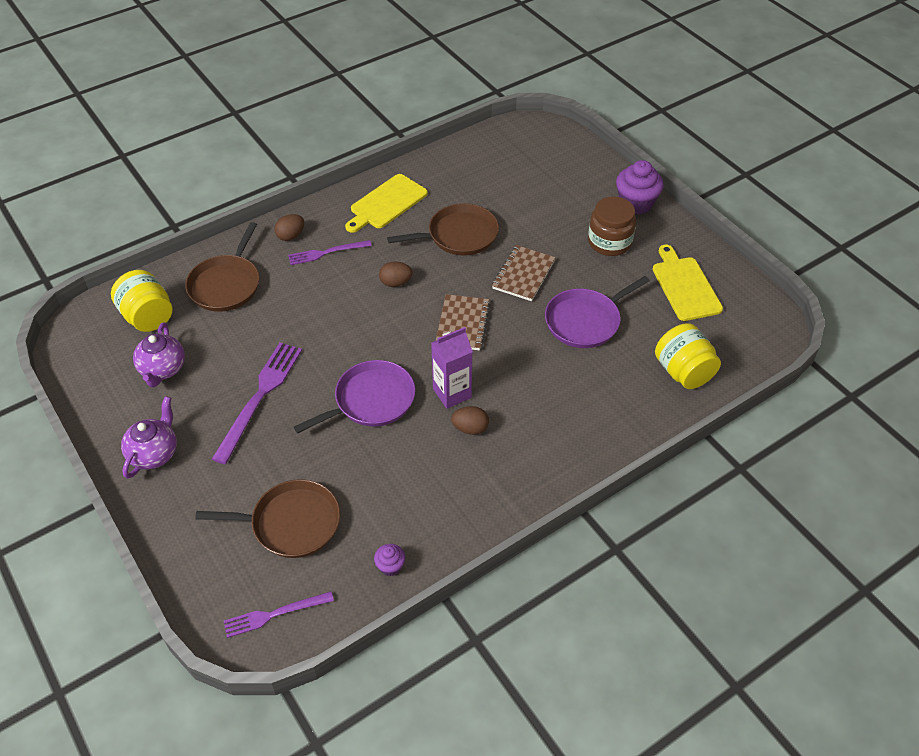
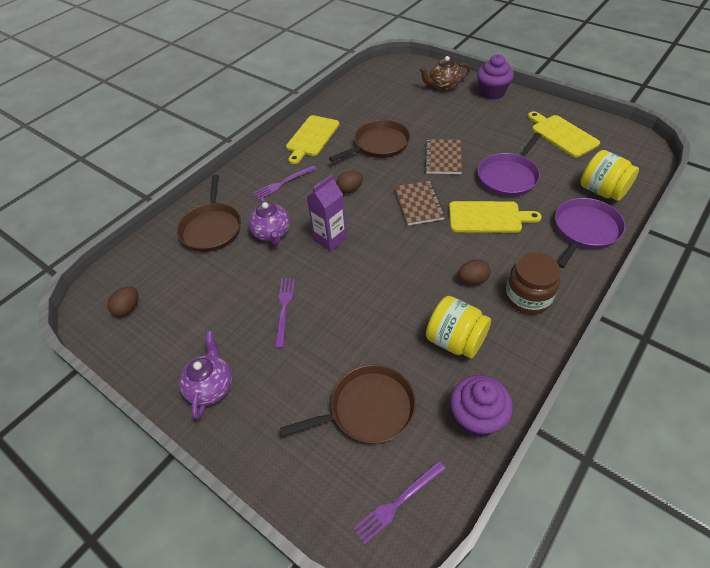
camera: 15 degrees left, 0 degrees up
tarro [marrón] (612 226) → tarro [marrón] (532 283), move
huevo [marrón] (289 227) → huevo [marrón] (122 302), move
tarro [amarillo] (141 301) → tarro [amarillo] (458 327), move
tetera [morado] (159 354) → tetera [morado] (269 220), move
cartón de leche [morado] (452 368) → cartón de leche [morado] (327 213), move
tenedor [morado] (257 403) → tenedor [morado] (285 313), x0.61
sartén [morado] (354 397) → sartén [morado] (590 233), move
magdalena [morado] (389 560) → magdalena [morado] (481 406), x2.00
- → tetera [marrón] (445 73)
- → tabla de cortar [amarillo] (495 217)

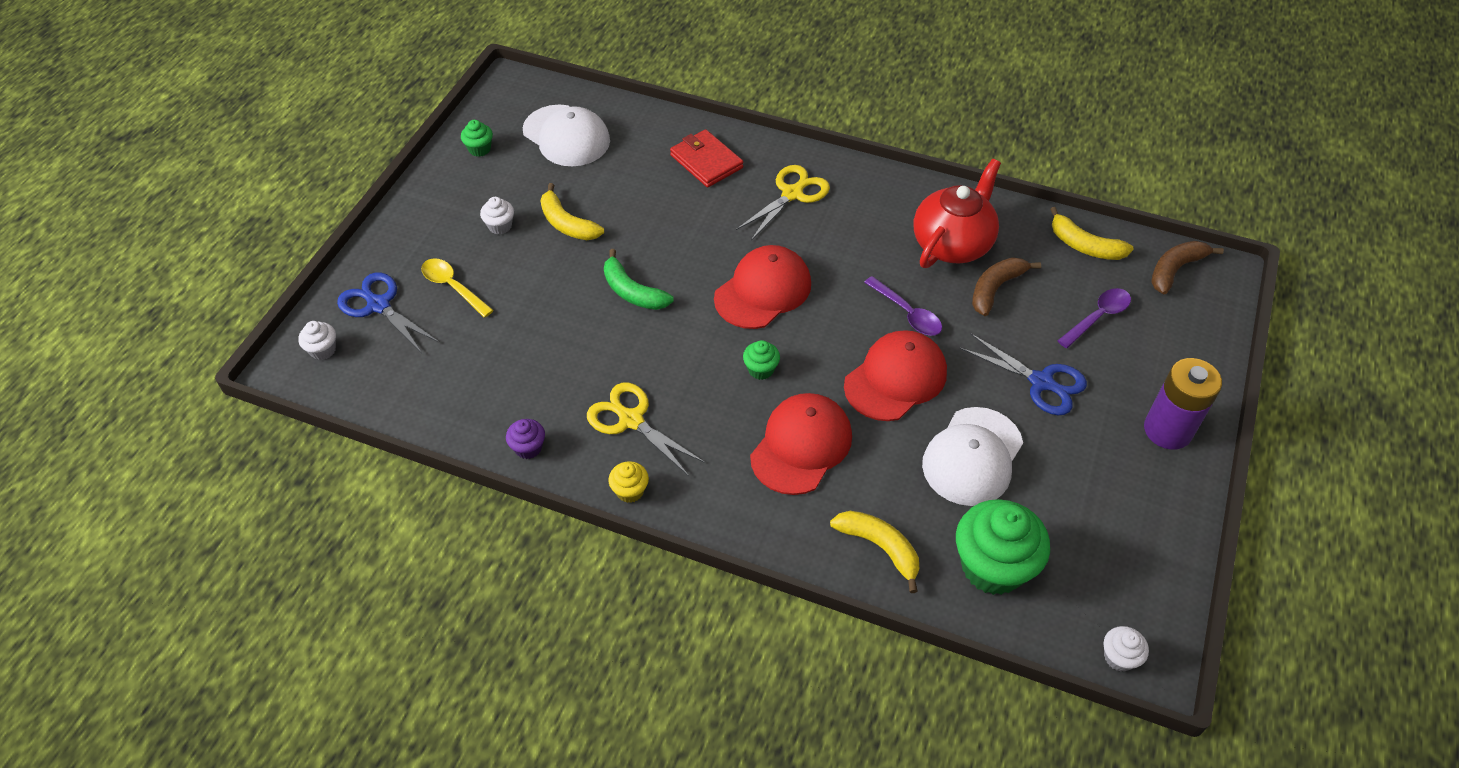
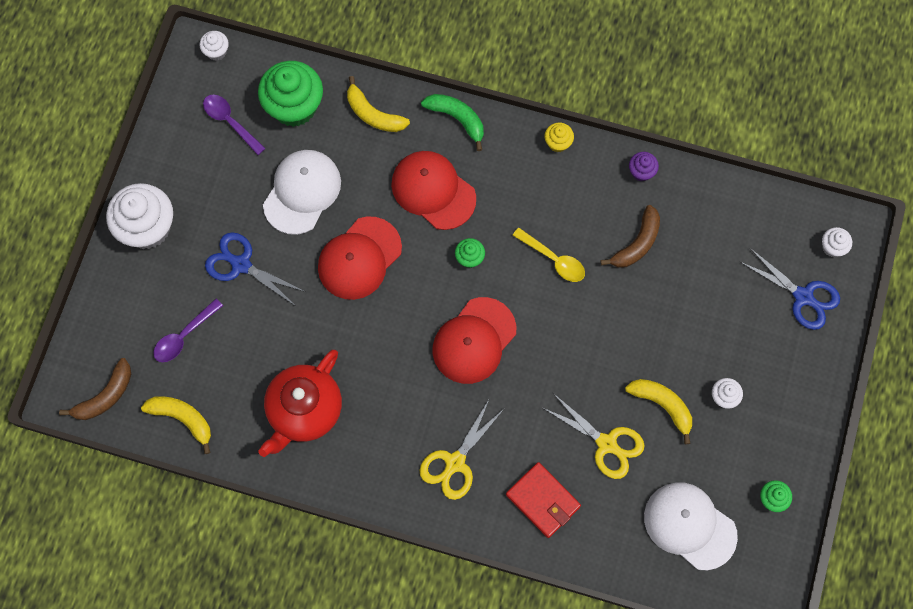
camera: 175 degrees right, 20 degrees up
plátano [verde] (639 279) → plátano [verde] (452 122), move
plátano [marrón] (1006 286) → plátano [marrón] (630 236), move
cuchara [amarillo] (457 288) → cuchara [amarillo] (548 255), move
cuchara [morado] (903 306) → cuchara [morado] (234 124), move
pila [morado] (1183 404) → magdalena [blanco] (139 216)
tijeras [amarillo] (646 429) → tijeras [amarillo] (594 436), move
gorra [rojo] (801 444) → gorra [rojo] (433 190), 105 degrees clockwise

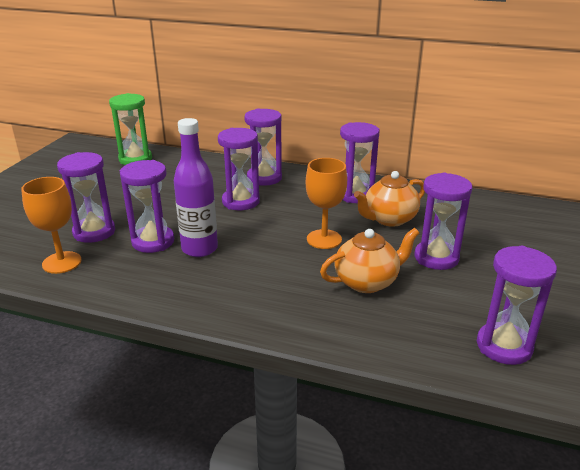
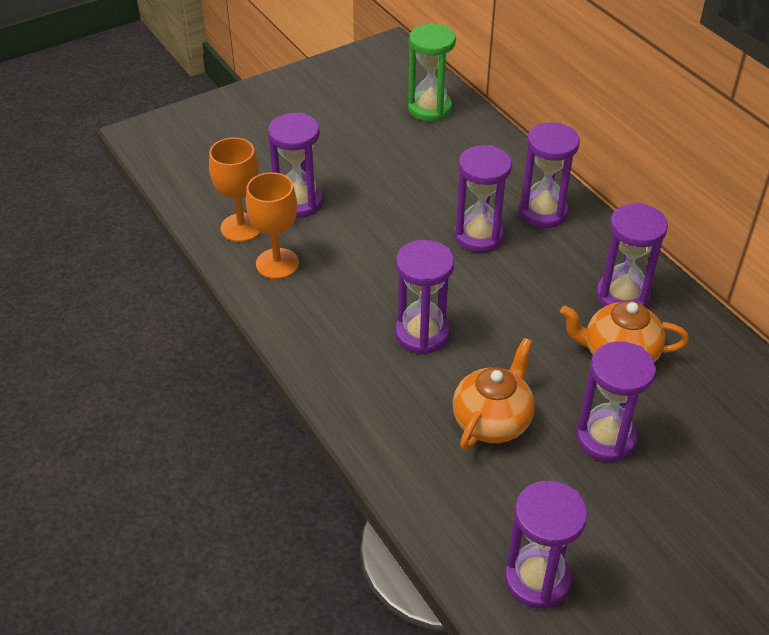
camera: 40 degrees right, 15 degrees up
botella [morado] (196 187) → -
copa [naranja] (326 203) → copa [naranja] (272 225), move
reloj de arena [morado] (147 206) → reloj de arena [morado] (424 297), move
tetera [naranja] (369 260) → tetera [naranja] (494 394), 75 degrees counterclockwise

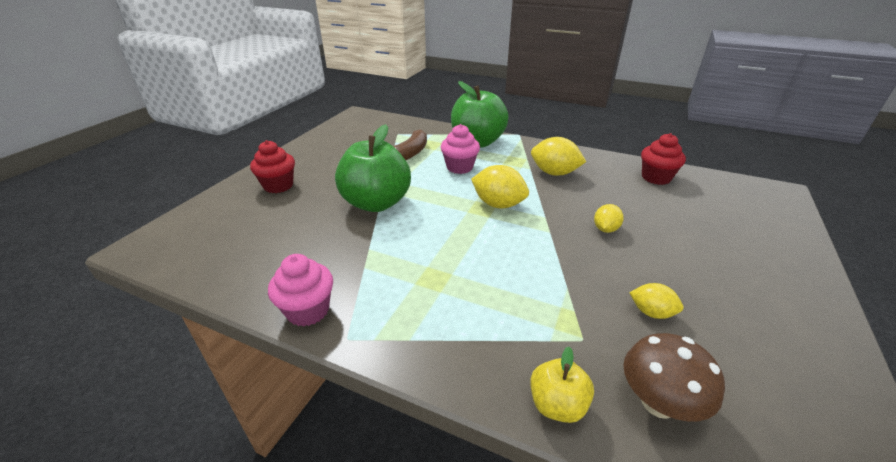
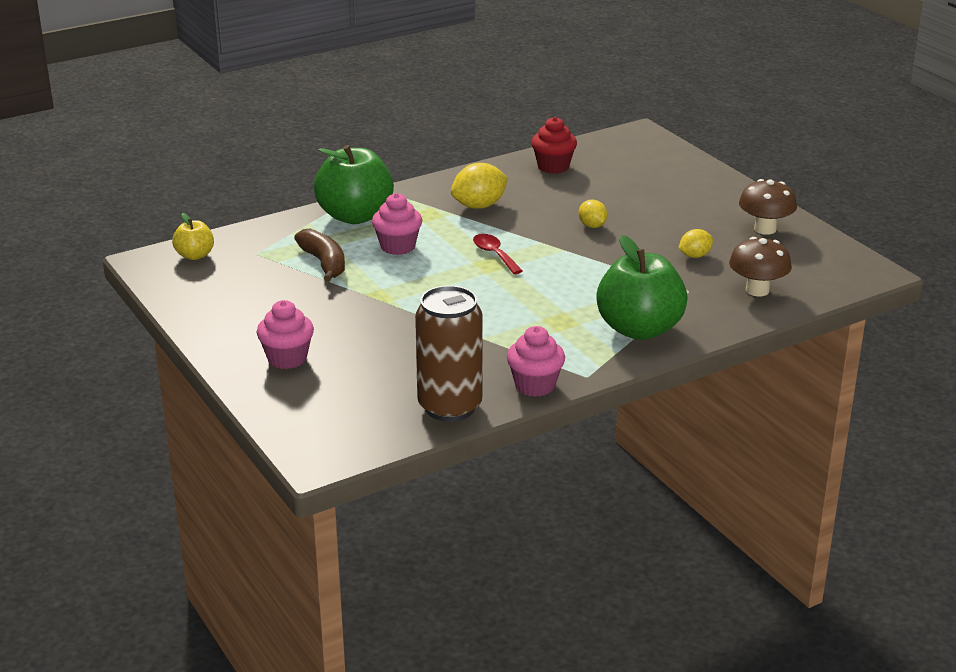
camera: 55 degrees left, 5 degrees down
manzana [verde] (373 168) → manzana [verde] (642 287), move
magdalena [rojo] (272 166) → magdalena [rosa] (285 334)
limón [amarillo] (500 186) → cuchara [rojo] (498 254)
manzana [amarillo] (562 385) → manzana [amarillo] (193 236), move
- → seta [marrón] (768 207)
- → lata [marrón] (449 353)

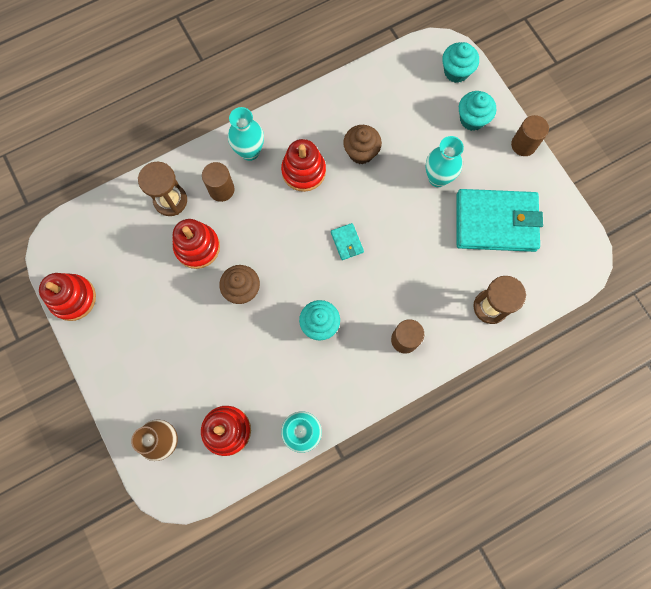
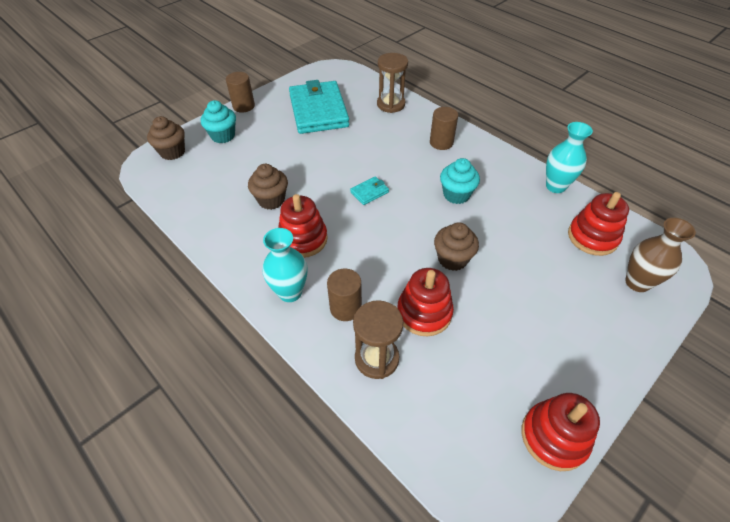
camera: 105 degrees left, 25 degrees down
magdalena [turquesa] (460 62) → magdalena [marrón] (166 138)
florero [turquesa] (444 161) → -

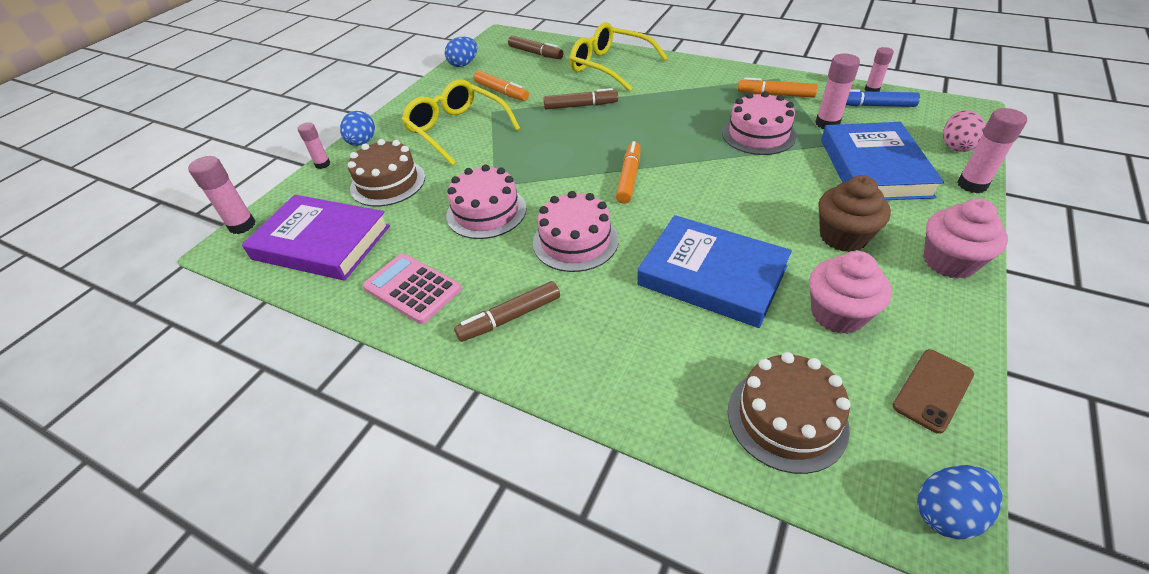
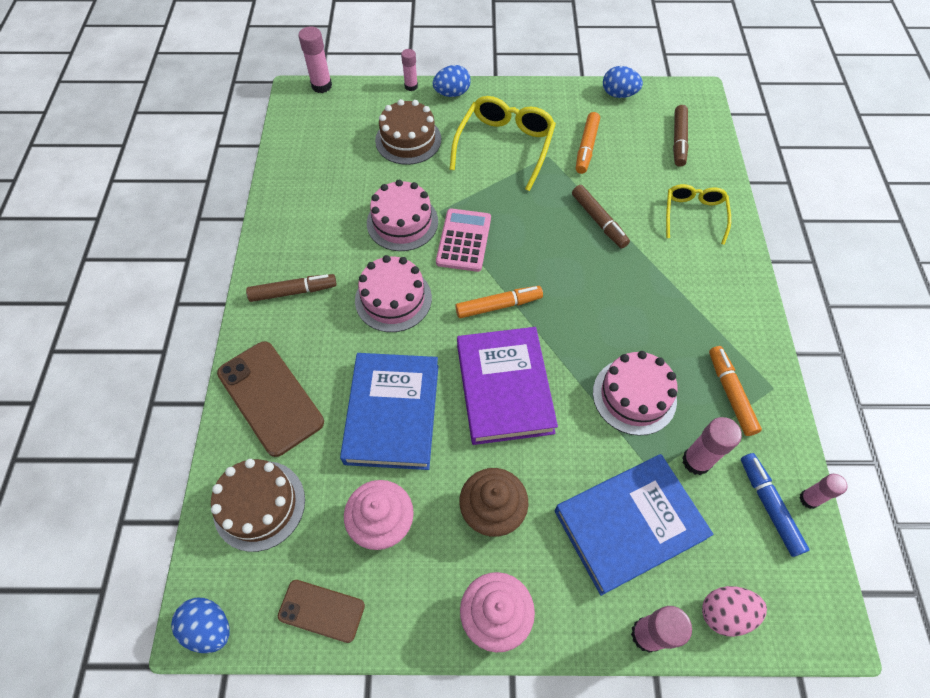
camera: 60 degrees right, 15 degrees up
gafas [amarillo] (619 57) → gafas [amarillo] (698 214), x0.64
libro [morado] (316 238) → libro [morado] (507 386), move
calculadora [rosa] (412 288) → calculadora [rosa] (463 240), move
rotulador [marrón] (507 311) → rotulador [marrón] (291 288), 135 degrees clockwise
- → móvil [marrón] (270 399)

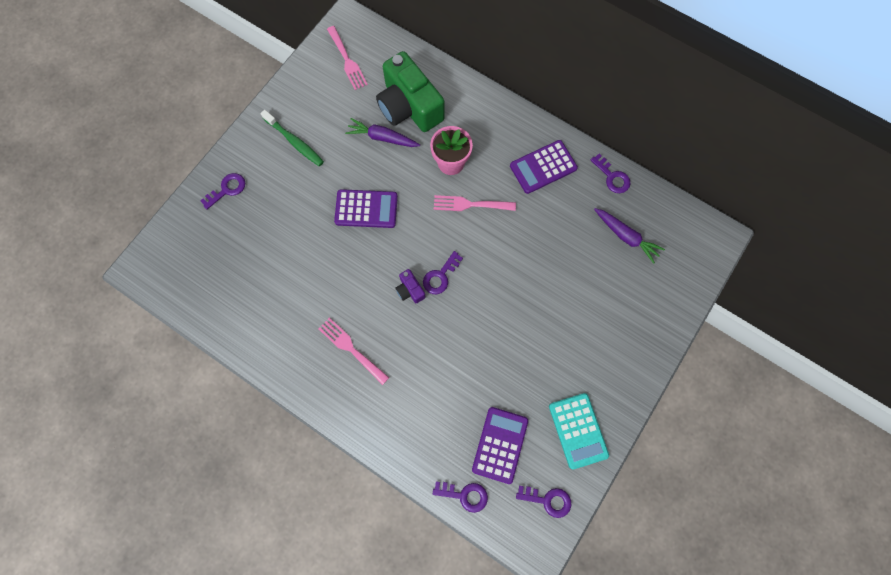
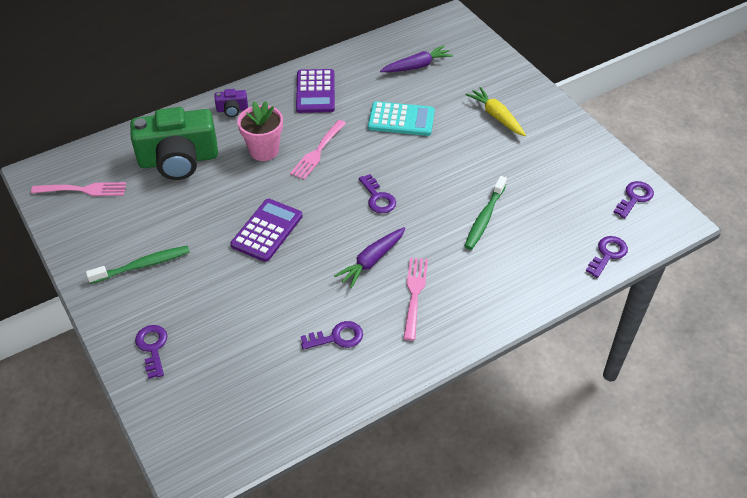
camera: 65 degrees left, 25 degrees down
zanahoria [morado] (382 132) → zanahoria [morado] (370 257), move
llave [morado] (611 173) → llave [morado] (332 335), move
cámara [morado] (410 286) → cámara [morado] (231 103), move
tenedor [rosa] (353 351) → tenedor [rosa] (415 299), 120 degrees clockwise
calculadora [turquesa] (579 431) → calculadora [turquesa] (401 118), move
calculadora [morado] (500 445) → -
- → zanahoria [amarillo] (496 111)
- → cepillo de dientes [verde] (486 213)

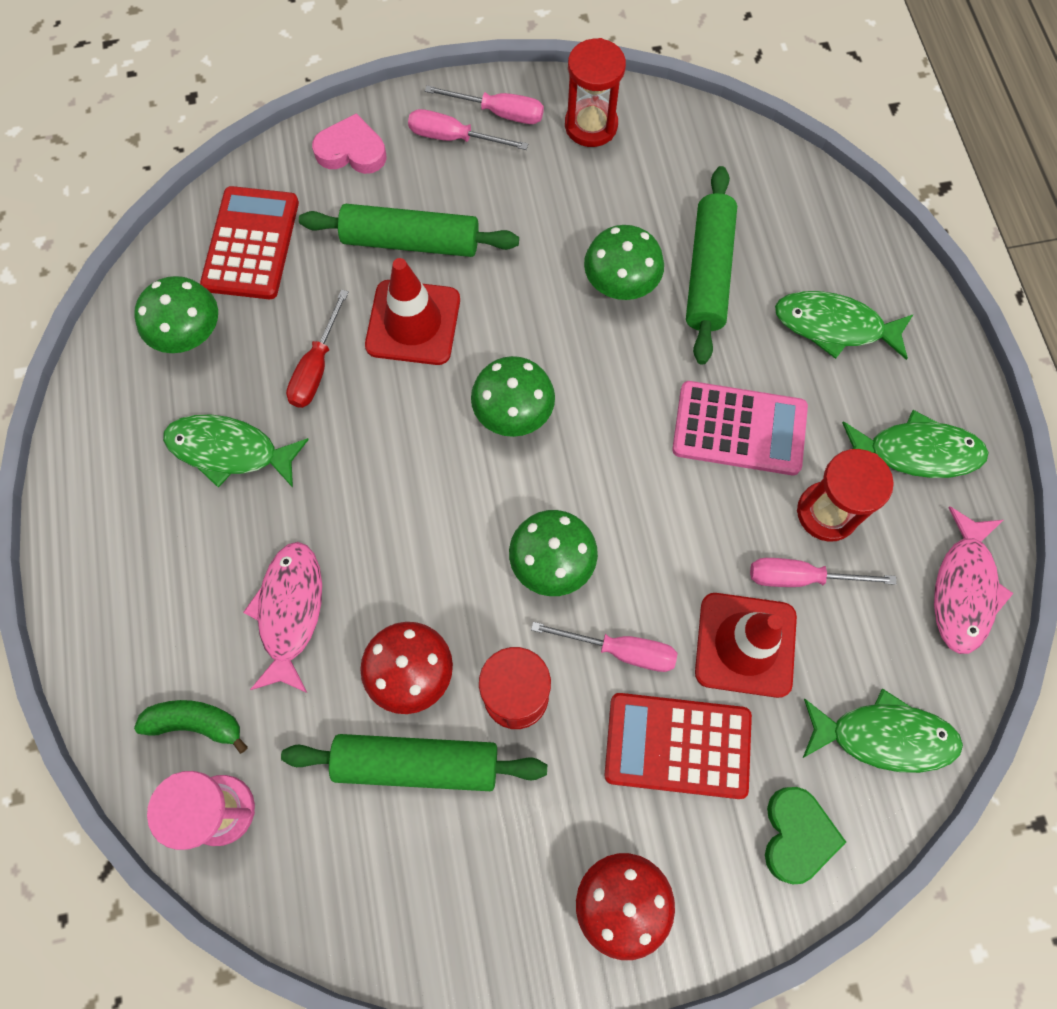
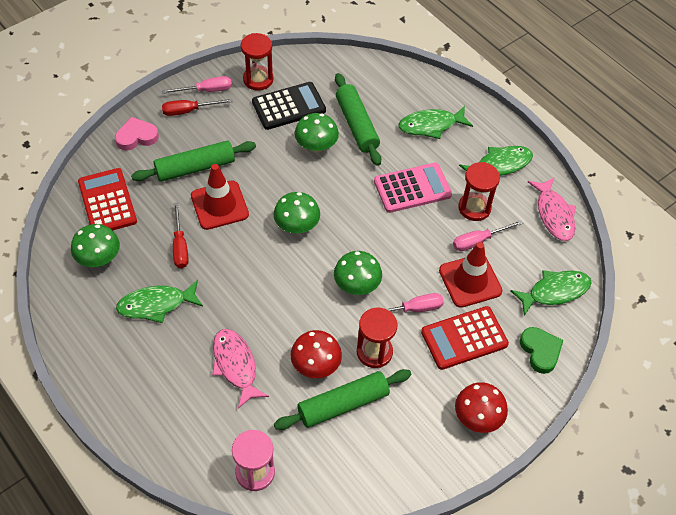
camera: 30 degrees left, 15 degrees down
destornillador [rosa] (468 129) → destornillador [rojo] (197 107)
plátano [verde] (191 727) → -
- → calculadora [negro] (289 106)

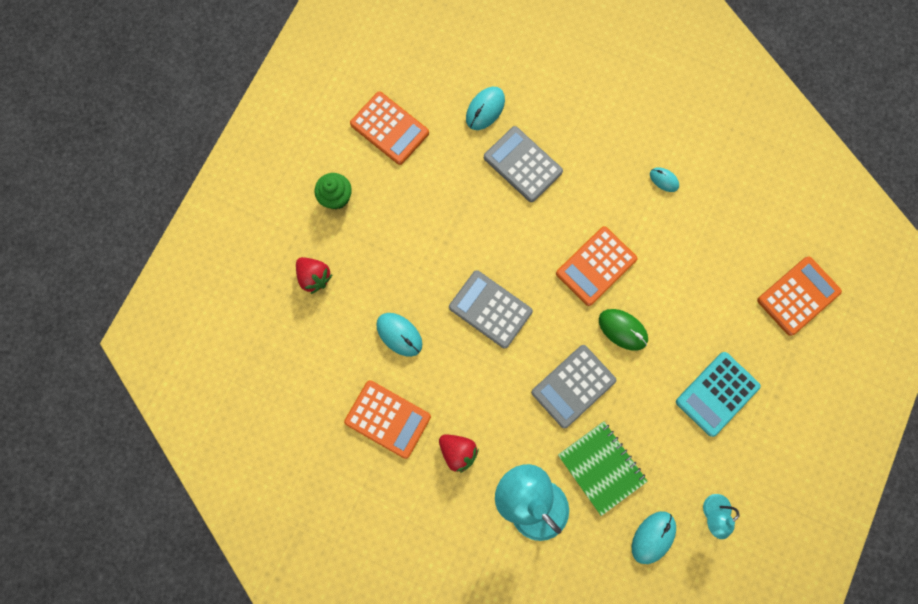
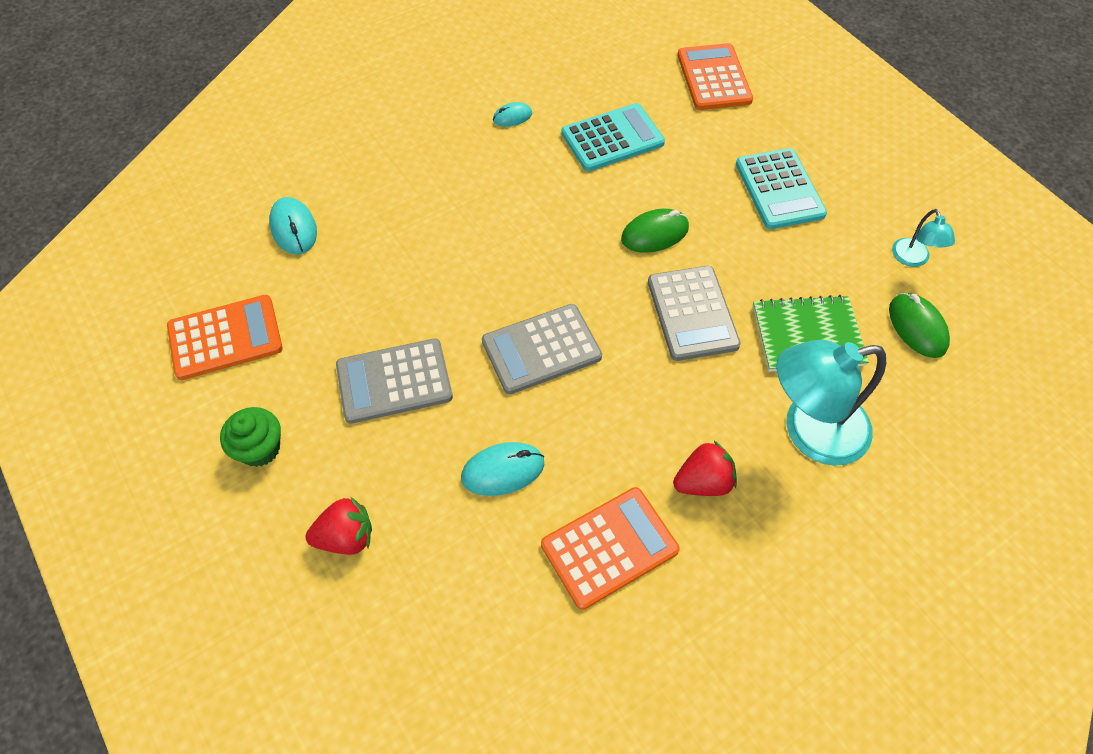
camera: 60 degrees left, 20 degrees down
calculadora [gris] (523 164) → calculadora [gris] (394 381), move
calculadora [naranja] (597 266) → -
ratón [turquesa] (654 537) → ratón [verde] (919 325)
- → calculadora [turquesa] (613 137)

